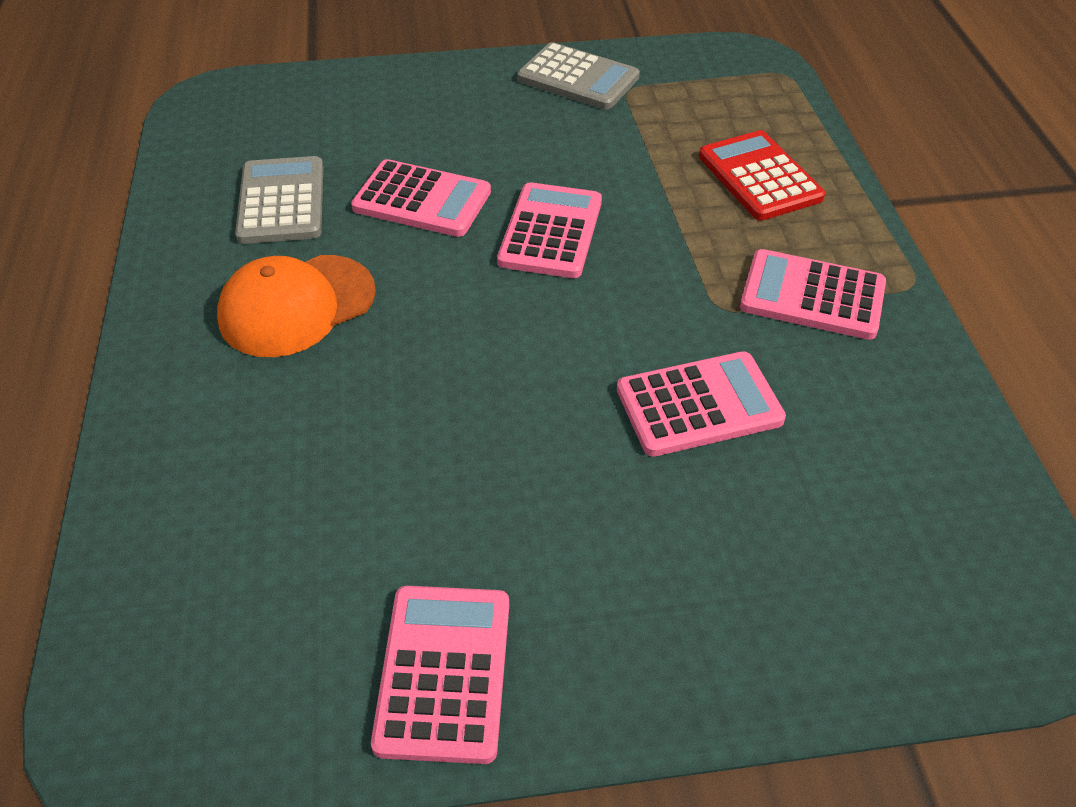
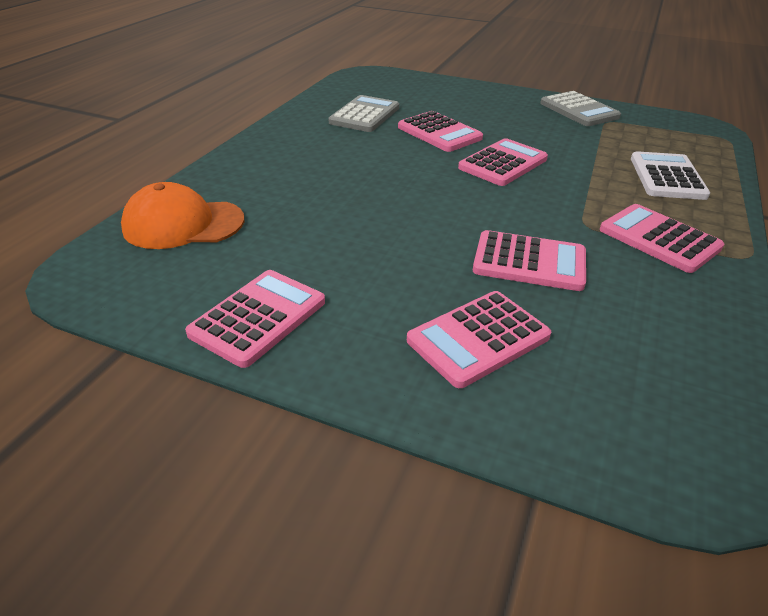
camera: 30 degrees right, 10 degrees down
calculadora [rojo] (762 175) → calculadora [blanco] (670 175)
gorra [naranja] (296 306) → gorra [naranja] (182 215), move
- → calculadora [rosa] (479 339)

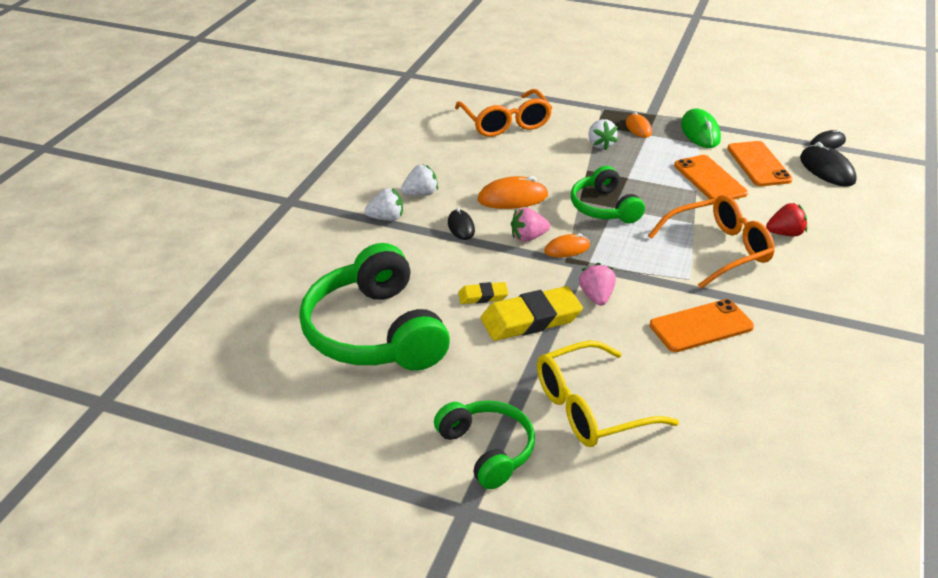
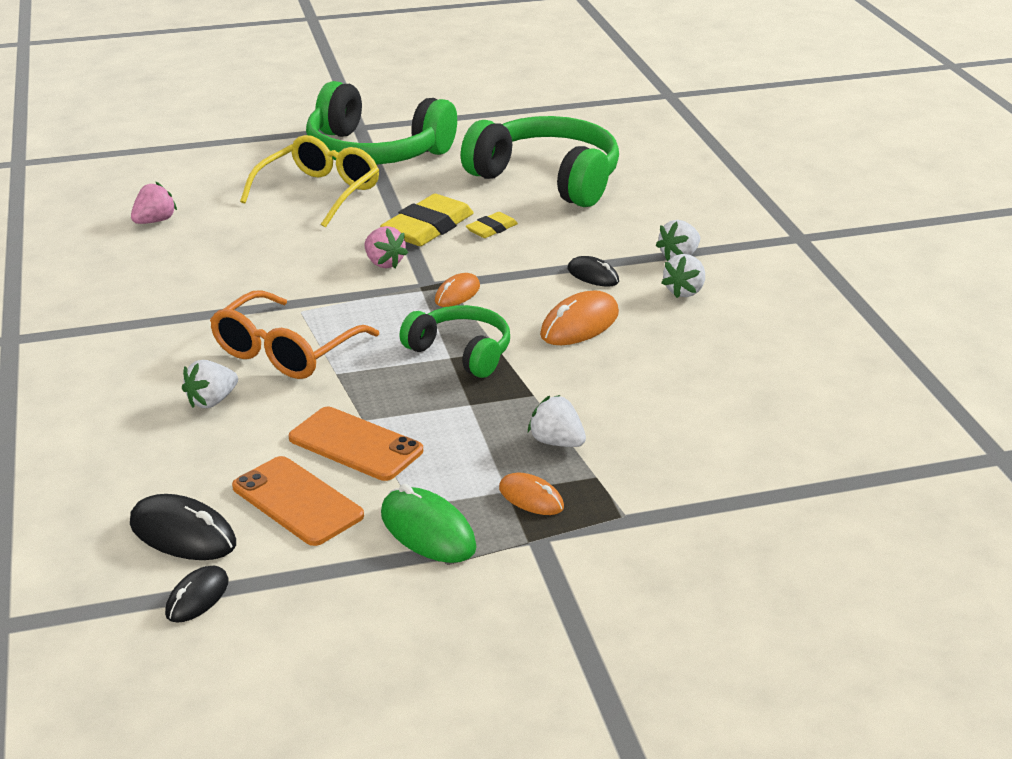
camera: 145 degrees right, 5 degrees down
gafas [naranja] (503 113) → -
fresa [rojo] (786 219) → fresa [blanco] (210 384)
fresa [rosa] (530 225) → fresa [rosa] (154 203), move
móvil [naranja] (702 325) → -
auriculares [verde] (484 444) → auriculares [verde] (381 122), x1.75

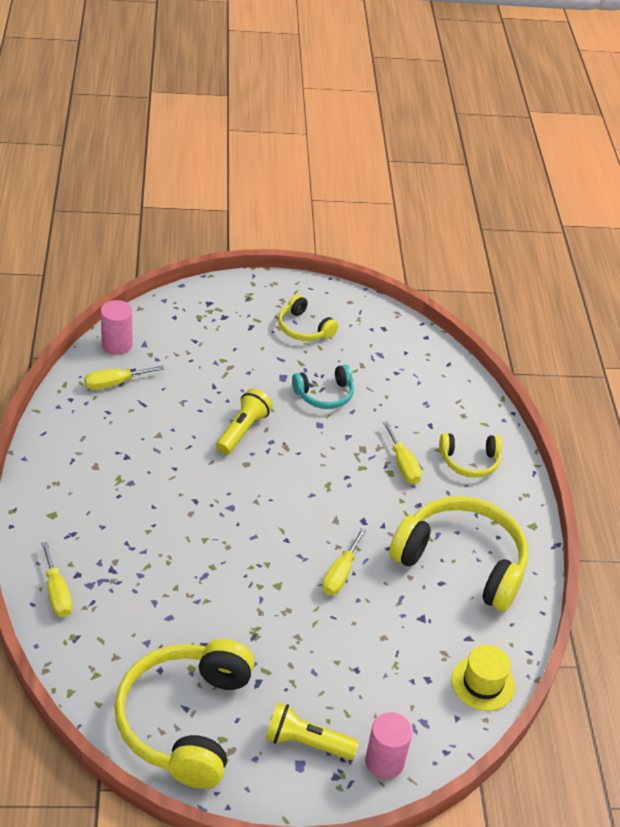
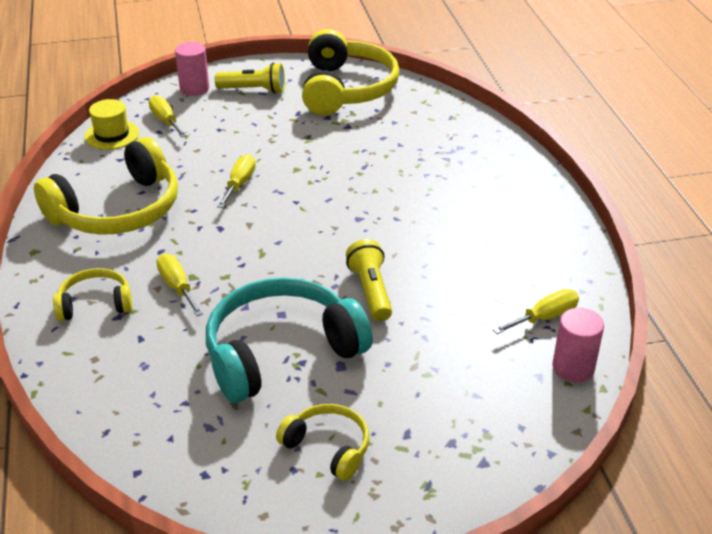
camera: 175 degrees right, 5 degrees down
auriculares [turquesa] (323 387) → auriculares [turquesa] (289 340), x1.96
lámpara de mano [amarillo] (244 422) → lámpara de mano [amarillo] (369 280), 150 degrees clockwise
auriculares [amarillo] (458 553) → auriculares [amarillo] (106 186), 60 degrees counterclockwise
destornillador [amarillo] (56 579) → destornillador [amarillo] (167 116), move

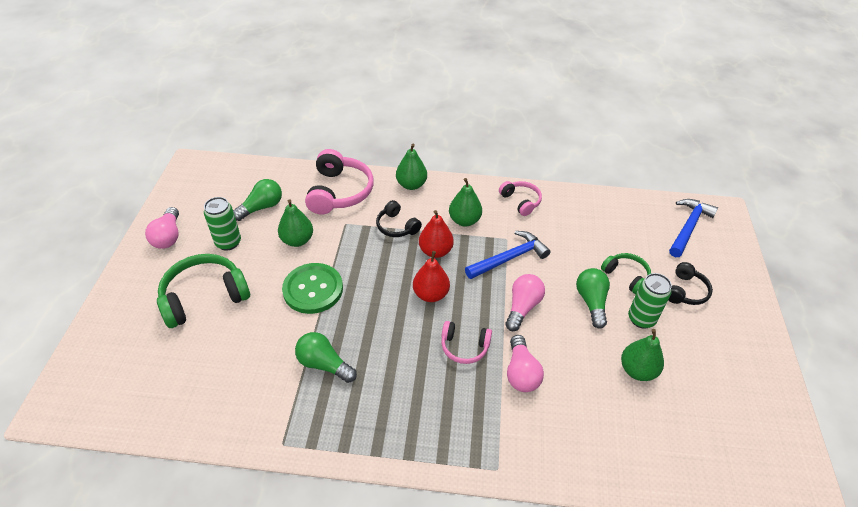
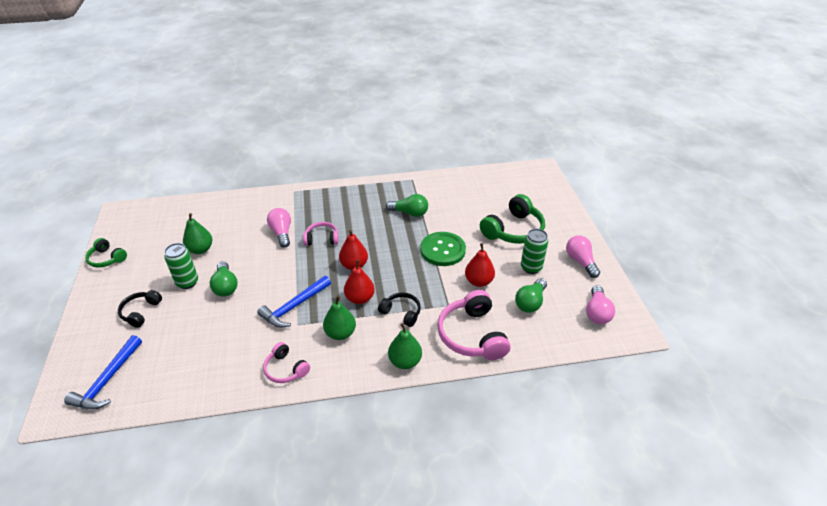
camera: 165 degrees right, 5 degrees down
pera [verde] (295 223) → pera [rojo] (480 265)
auriculares [verde] (626 273) → auriculares [verde] (106 252), move
bombilla [rosa] (525 302) → bombilla [rosa] (600 304), move

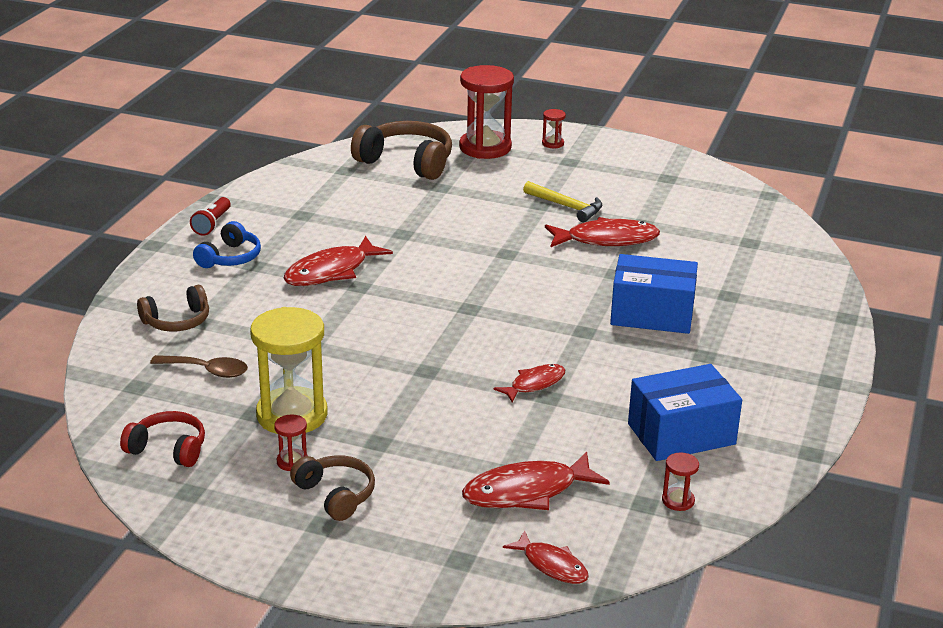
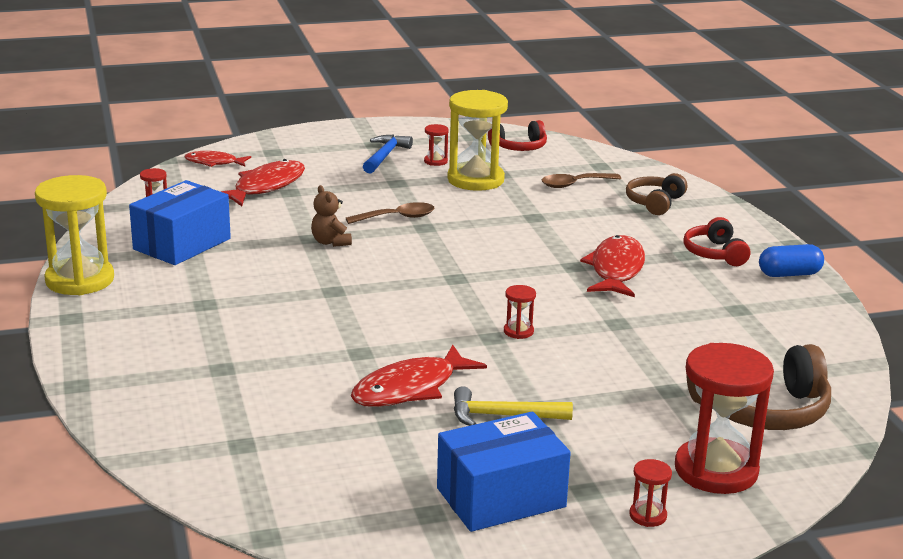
camera: 145 degrees right, 5 degrees down
lámpara de mano [rojo] (210 216) → cápsula [azul] (791 260)
auriculares [azul] (227 244) → auriculares [rojo] (716 241)
caja [azul] (654 294) → caja [azul] (504 471), move
pez [rojo] (529 383) → osito [marrón] (331 216)
auriculares [marrón] (332 488) → martillo [azul] (388 154)
- → reloj de arena [amarillo] (74 235)
- → cuchara [marrón] (390 213)
- → reloj de arena [rojo] (520 312)

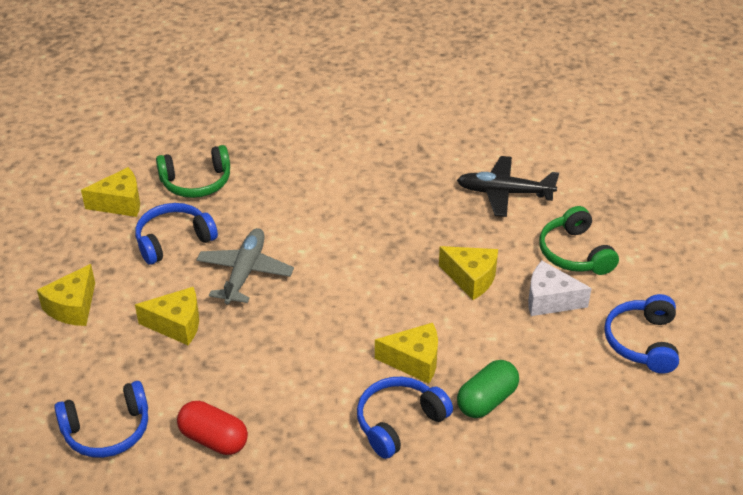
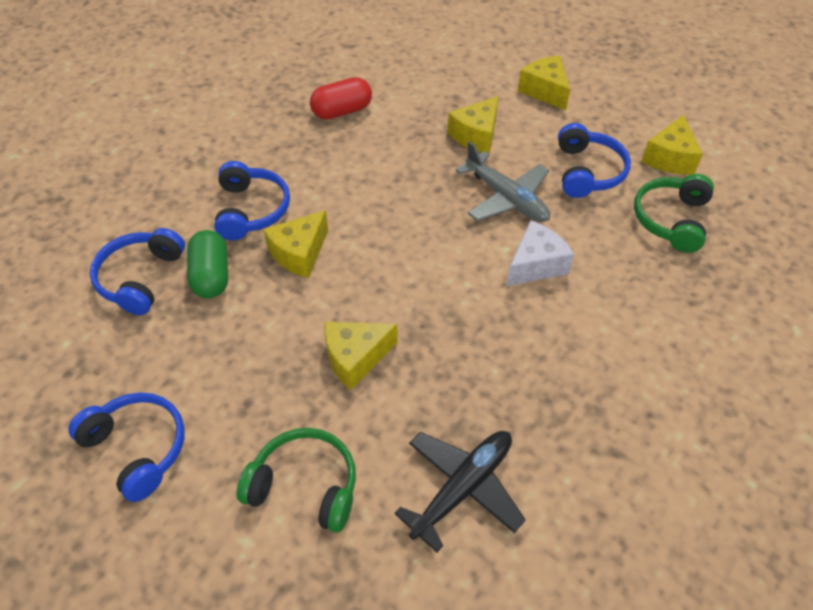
camera: 125 degrees right, 10 degrees up
queso [blanco] (560 288) → queso [blanco] (540 253), move
auriculares [azul] (101 419) → auriculares [azul] (137 271), move

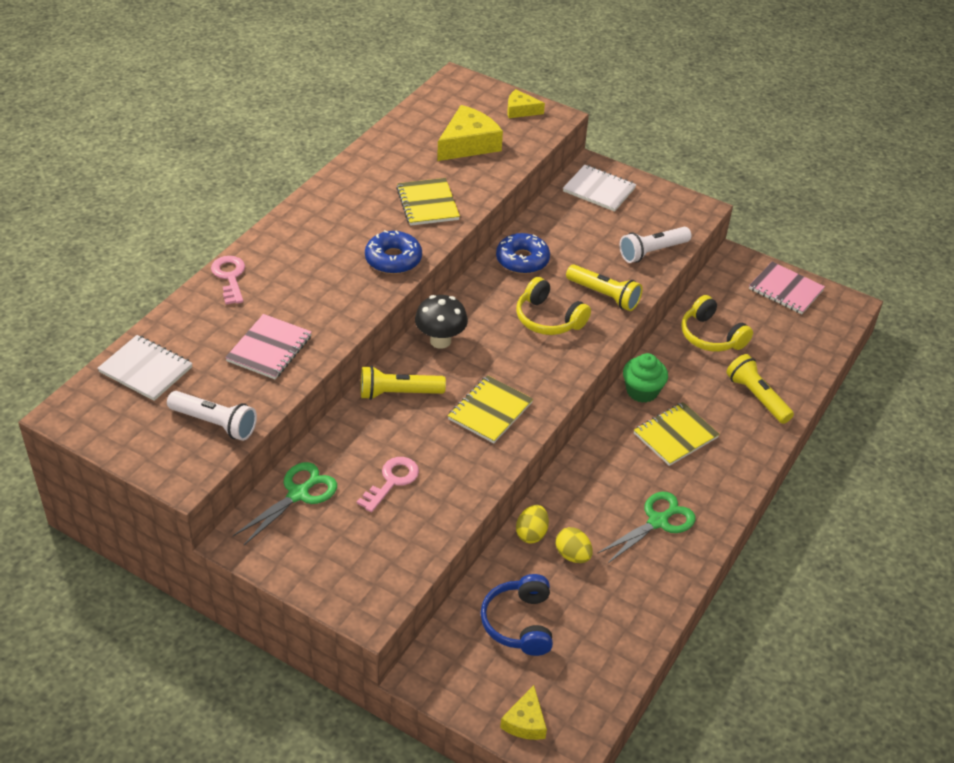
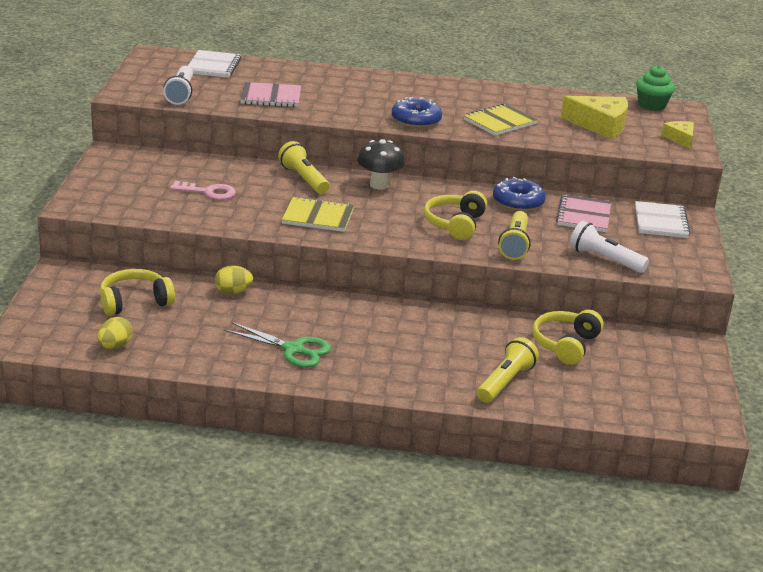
camera: 65 degrees right, 15 degrees down
llave [rosa] (228 280) → -
cuaderno [rosa] (787 288) → cuaderno [rosa] (583 213), move
magdalena [verde] (645 378) → magdalena [verde] (655 88), move
cuaderno [amarillo] (677 434) → -
tijeras [verde] (285 503) → -
huevo [amarillo] (574 545) → huevo [amarillo] (115 333), move
auriculares [azul] (516 615) → auriculares [amarillo] (137 292)
queso [amarillo] (523 712) → -

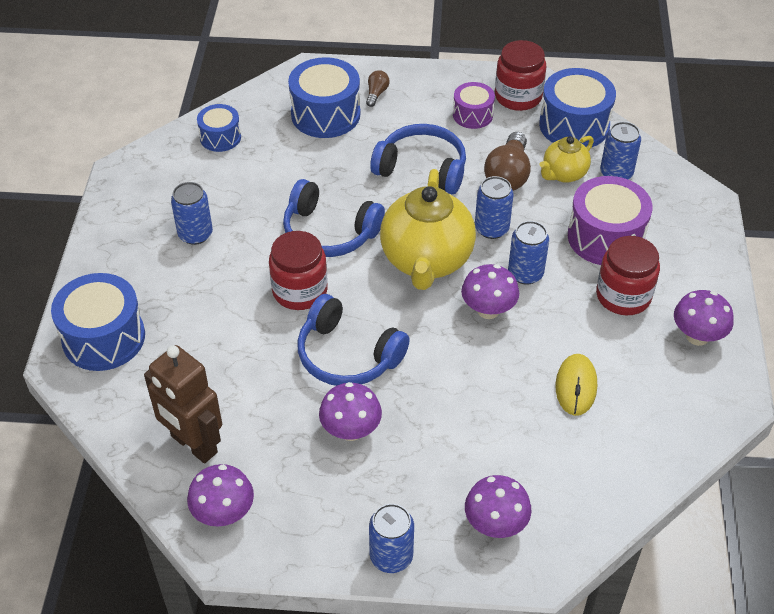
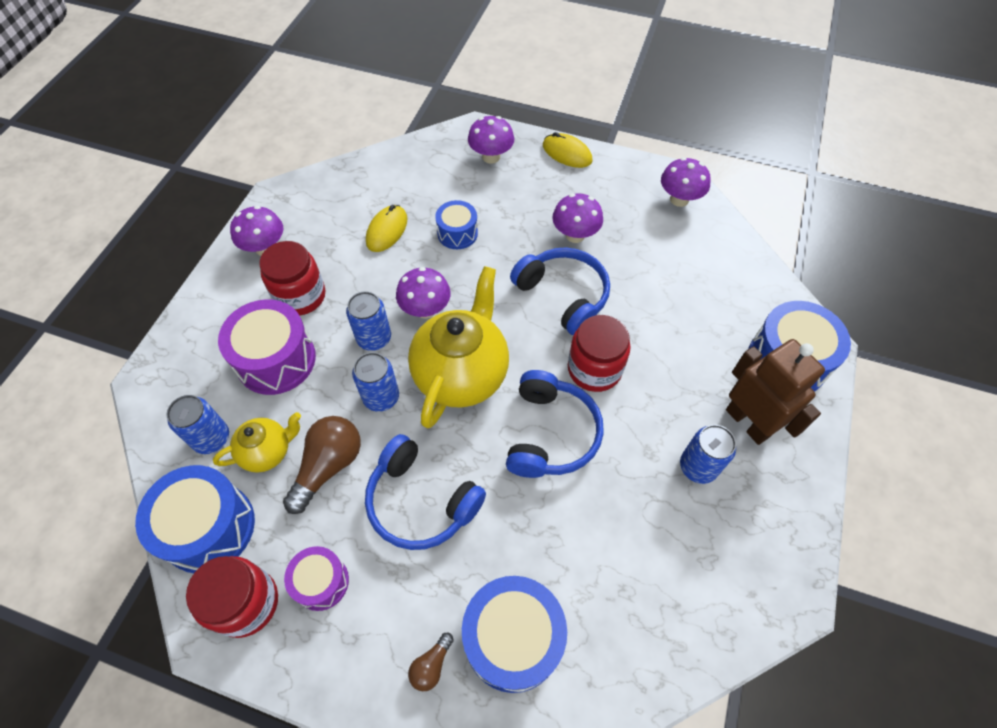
camera: 165 degrees left, 10 degrees up
tambor [azul] (219 128) → tambor [azul] (456 224), move
auriculares [azul] (334 218) → auriculares [azul] (555 424), 60 degrees clockwise
robot [marrón] (183 404) → robot [marrón] (775 392), move
lata [azul] (391 538) → ratón [amarillo] (568 150)

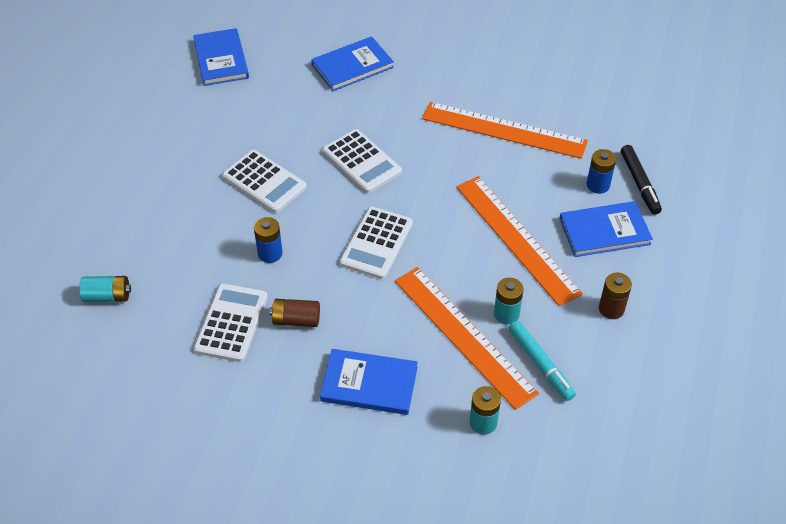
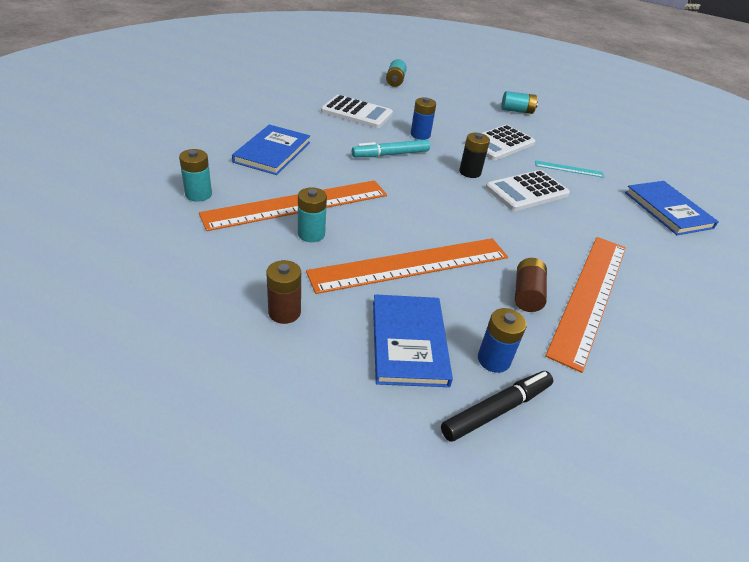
camera: 95 degrees right, 10 degrees down
libro [azul] (221 57) → -
rotulador [negro] (641 180) → rotulador [negro] (497 406), 150 degrees clockwise
calculadora [blanco] (376 243) → -
pila [marrón] (295 313) → pila [marrón] (531 285), move
rotulador [turquesa] (542 361) → rotulador [turquesa] (391 148), move
- → pila [turquesa] (519 102)
- → pila [negro] (474 155)
- → regla [turquesa] (569 169)

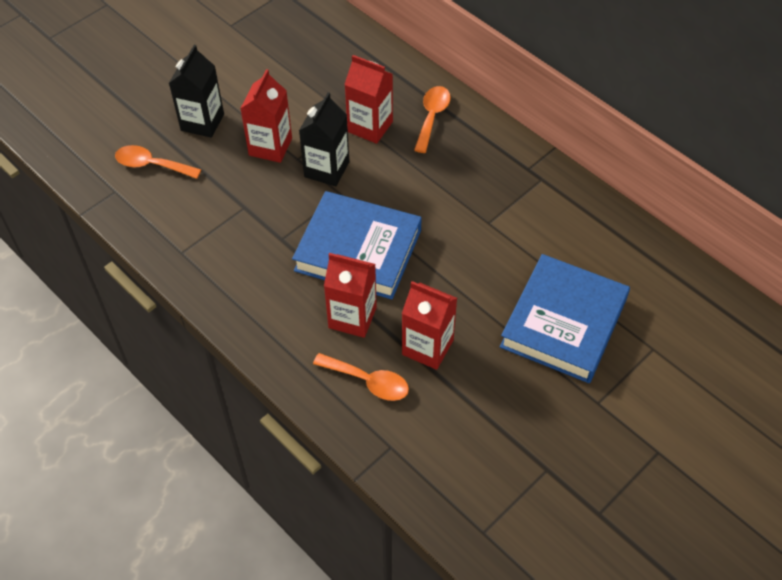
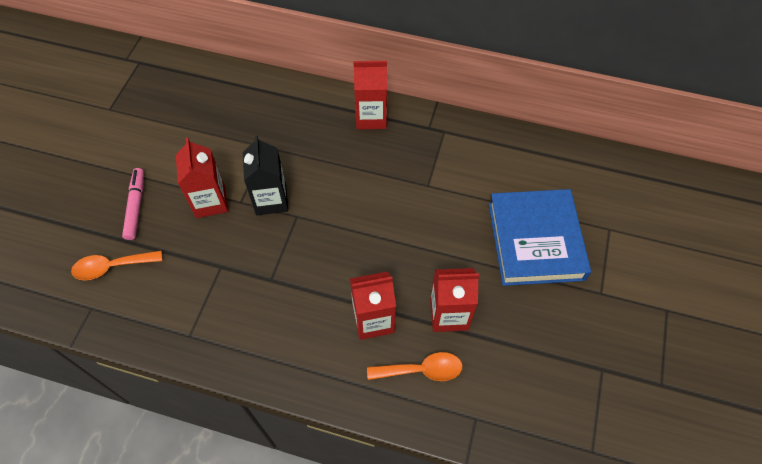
camera: 30 degrees left, 5 degrees up
cartón de leche [negro] (196 91) → rotulador [rosa] (133 204)
cartón de leche [rojo] (368 99) → cartón de leche [rojo] (370 95), move
cuchara [naranja] (432 119) → -
libro [azul] (357 245) → -

